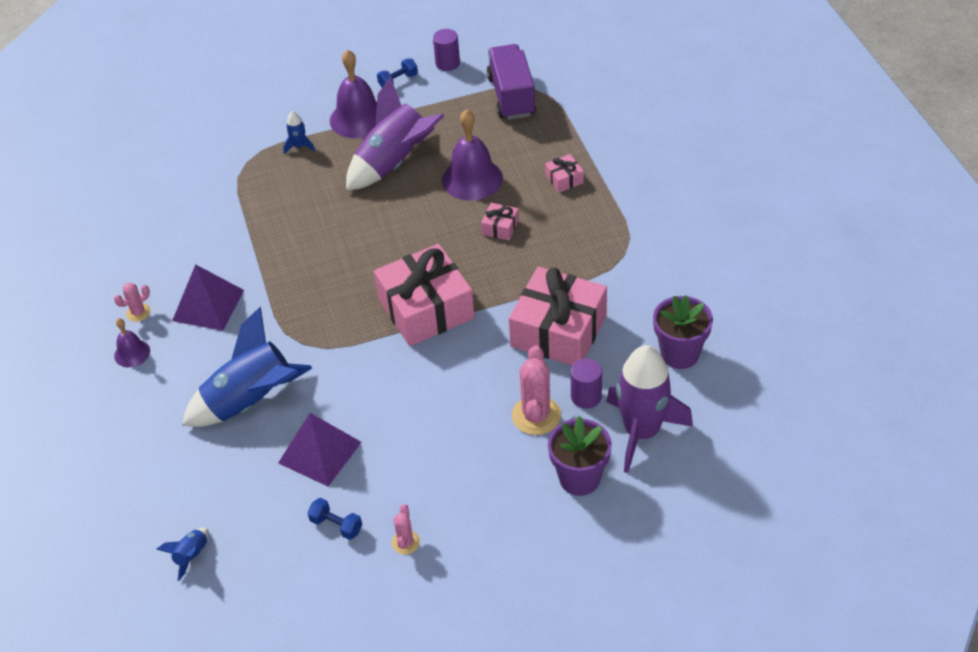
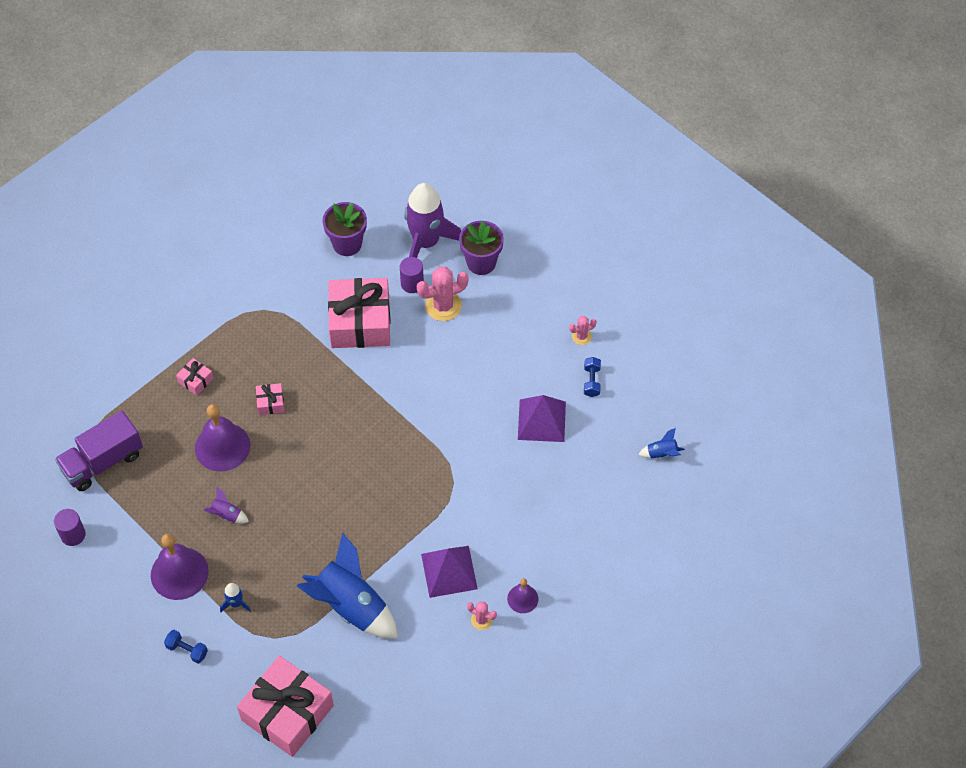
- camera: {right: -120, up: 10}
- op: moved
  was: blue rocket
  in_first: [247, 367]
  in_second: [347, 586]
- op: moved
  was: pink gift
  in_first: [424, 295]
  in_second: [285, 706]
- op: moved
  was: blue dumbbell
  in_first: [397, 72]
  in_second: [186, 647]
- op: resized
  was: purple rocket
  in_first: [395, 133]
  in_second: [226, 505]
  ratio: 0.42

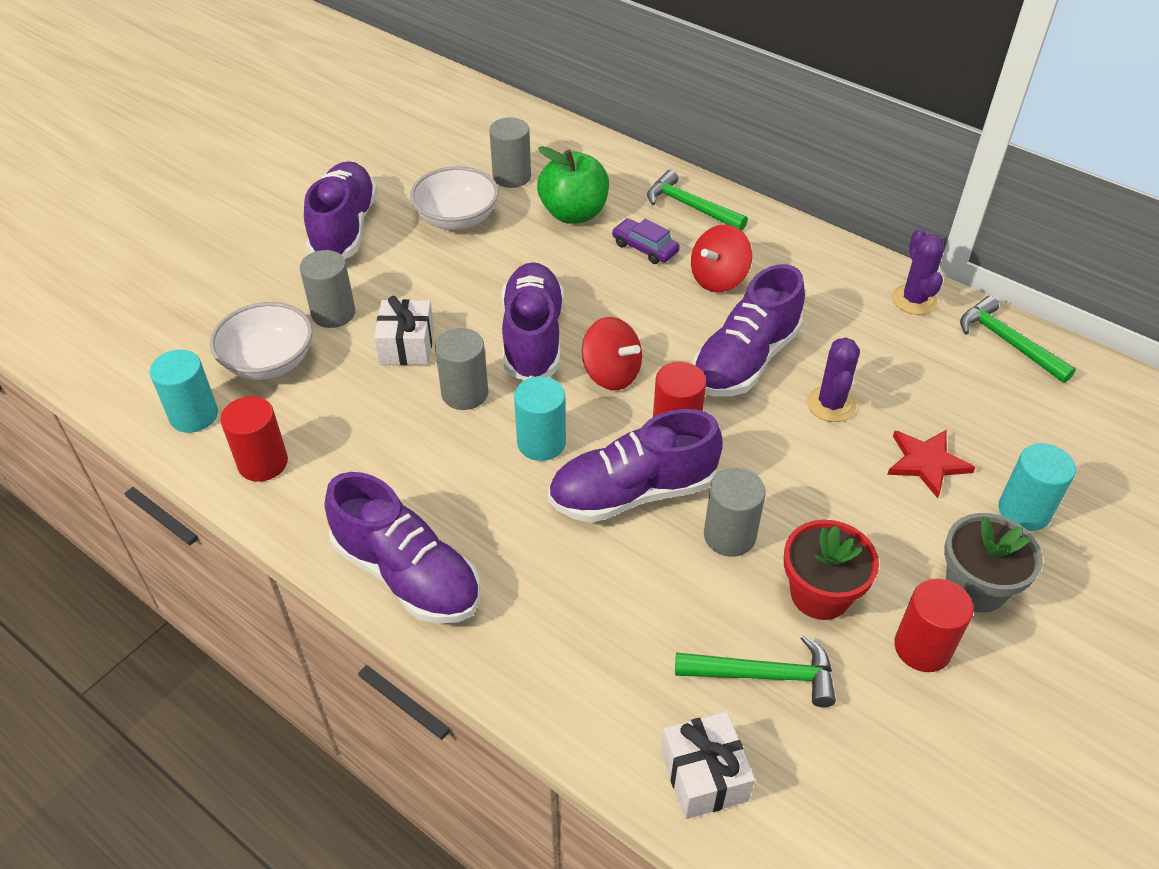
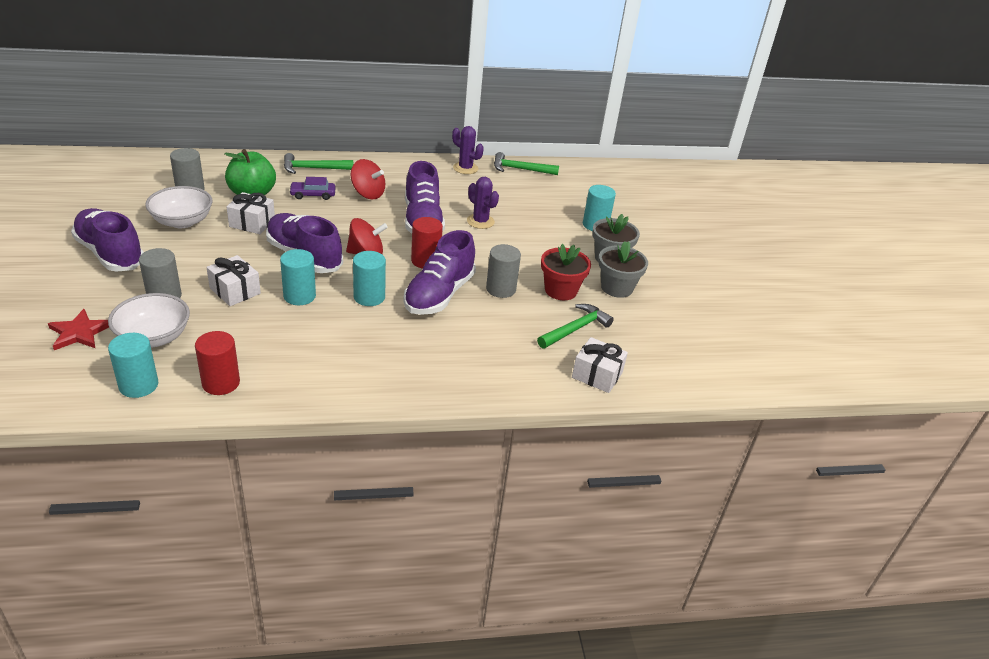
- camera: {right: -50, up: -10}
- op: removed
  was: purple shoe
  in_first: [402, 547]
- op: added
  now: white gift
  in_second: [251, 213]
- op: moved
  was: red star
  in_first: [931, 464]
  in_second: [78, 329]
- op: replaced
  was: red cylinder
  now: grey flower pot
  in_first: [934, 625]
  in_second: [623, 269]
- op: recoloured
  was: grey cylinder
  now: turquoise cylinder
  in_first: [461, 369]
  in_second: [298, 277]
- op: turned
  was: red spinning top
  in_first: [721, 259]
  in_second: [368, 179]
  clockwise: -60

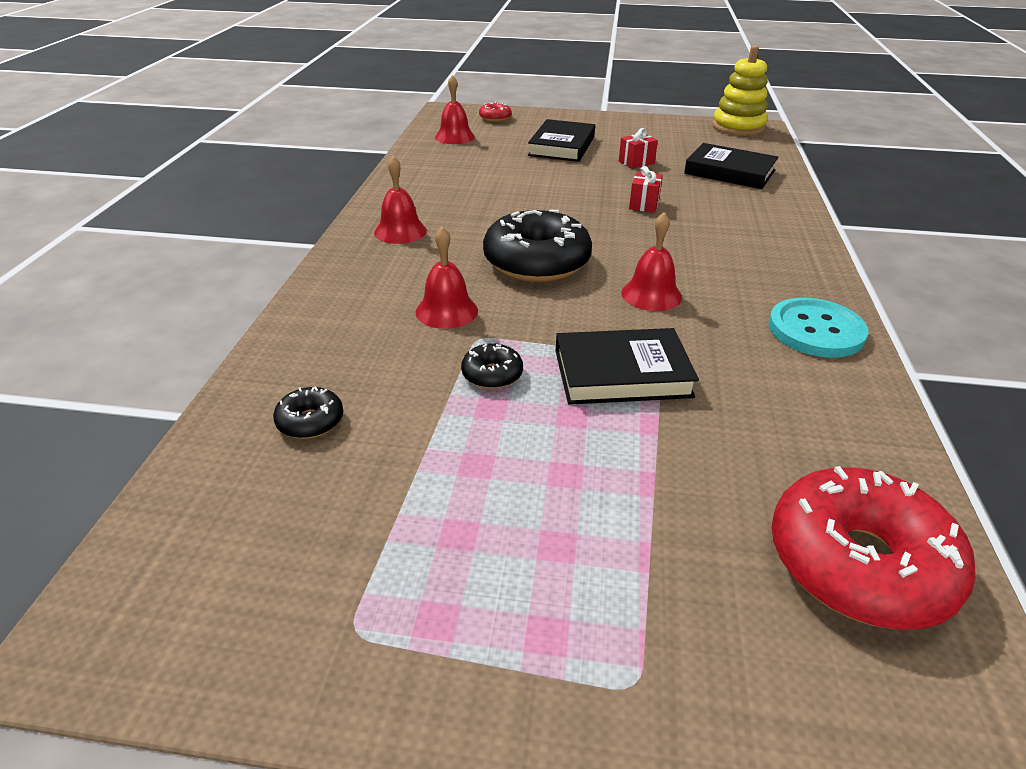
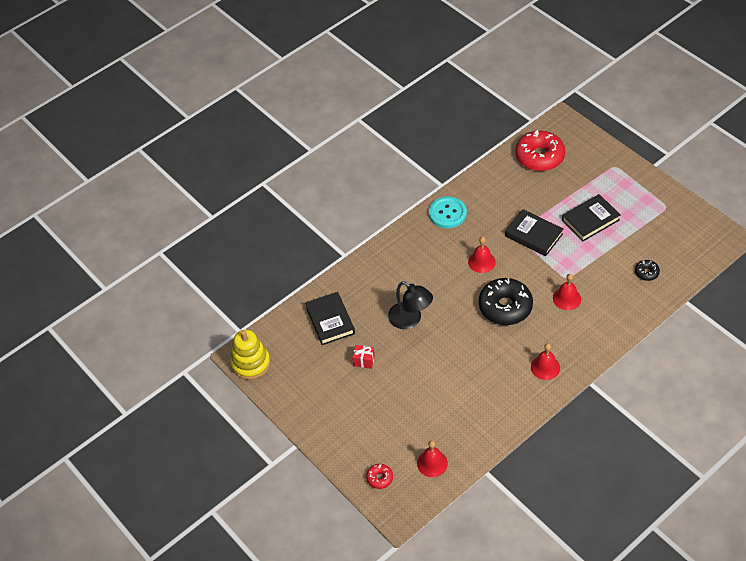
- camera: {right: -135, up: 15}
- op: removed
  was: black donut
  in_first: [492, 366]
- op: moved
  was: black book
  in_first: [561, 140]
  in_second: [591, 217]
- op: replaced
  was: red gift
  now: black lamp
  in_first: [646, 189]
  in_second: [410, 305]

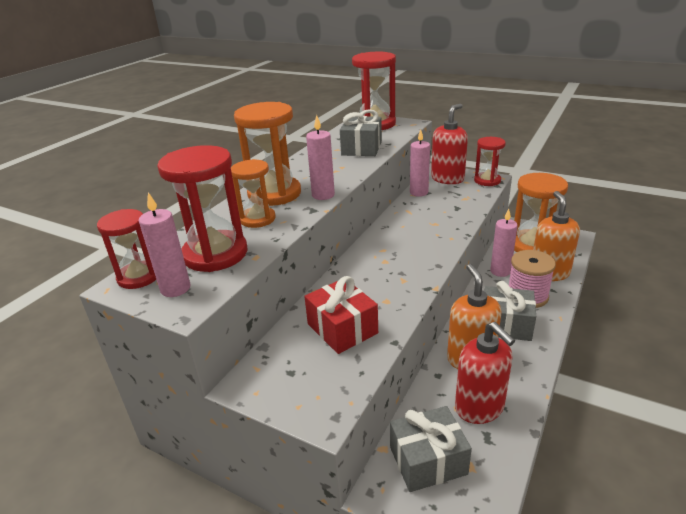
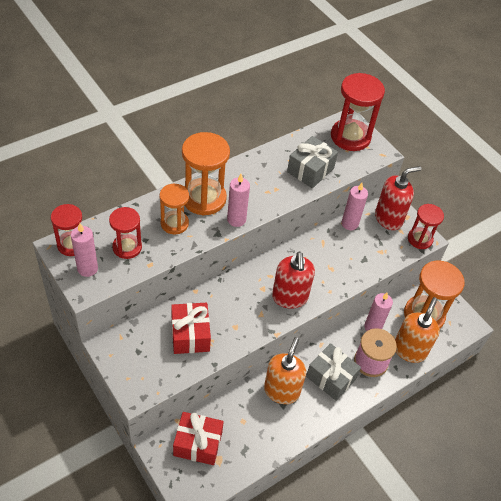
- camera: {right: 20, up: 20}
- op: moved
  was: red soap dispenser
  in_first: [485, 373]
  in_second: [293, 280]
- op: recoloured
  was: grey gift
  now: red gift
  in_first: [431, 449]
  in_second: [198, 438]
- op: resized
  was: red hourglass
  in_first: [202, 208]
  in_second: [125, 233]
  ratio: 0.61

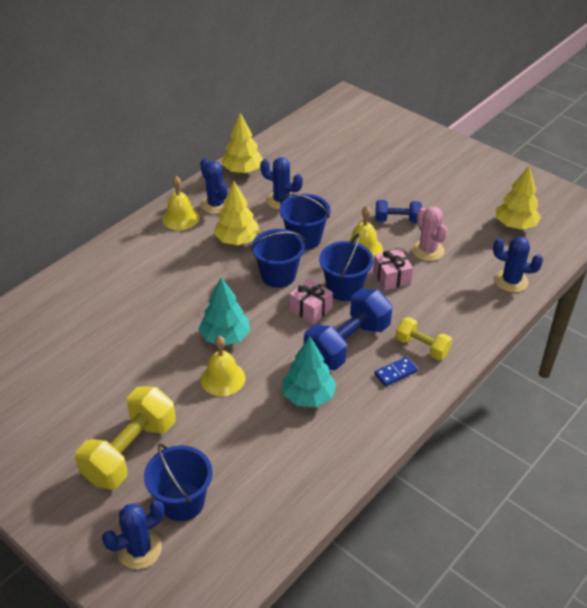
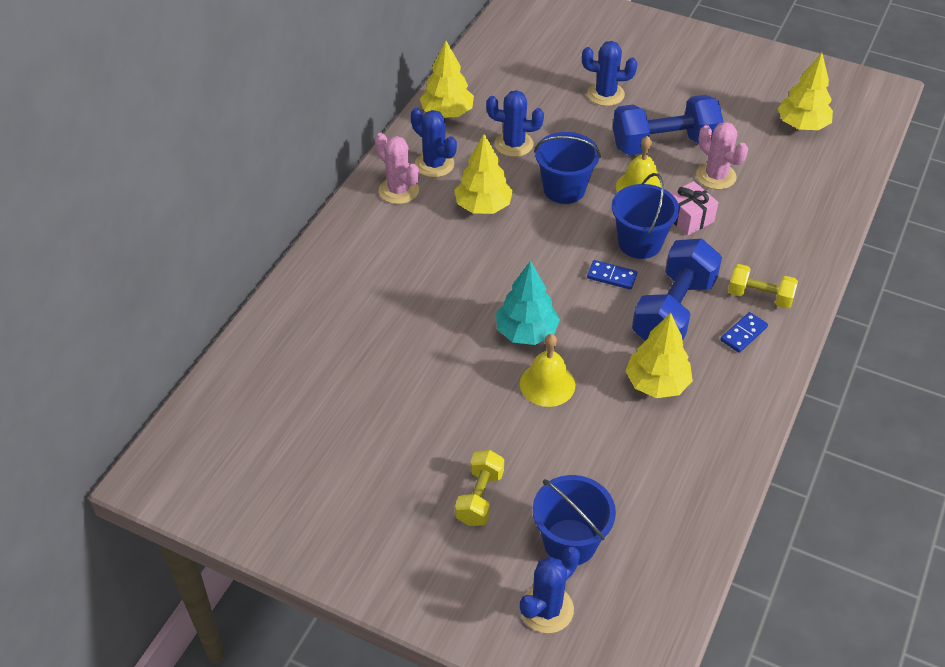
- camera: {right: -15, up: 5}
- op: removed
  was: blue bucket
  in_first: [278, 258]
- op: moved
  was: blue cactus
  in_first: [518, 264]
  in_second: [609, 73]
- op: replaced
  was: yellow bell
  now: pink cactus
  in_first: [181, 203]
  in_second: [396, 168]
- op: replaced
  was: pink gift
  now: blue domino
  in_first: [311, 301]
  in_second: [612, 275]
- op: recoloured
  was: turquoise tree
  now: yellow tree
  in_first: [309, 371]
  in_second: [659, 355]
- op: resized
  was: yellow dumbbell
  in_first: [125, 438]
  in_second: [479, 488]
  ratio: 0.56
- op: resized
  was: blue dumbbell
  in_first: [398, 211]
  in_second: [668, 125]
  ratio: 1.78

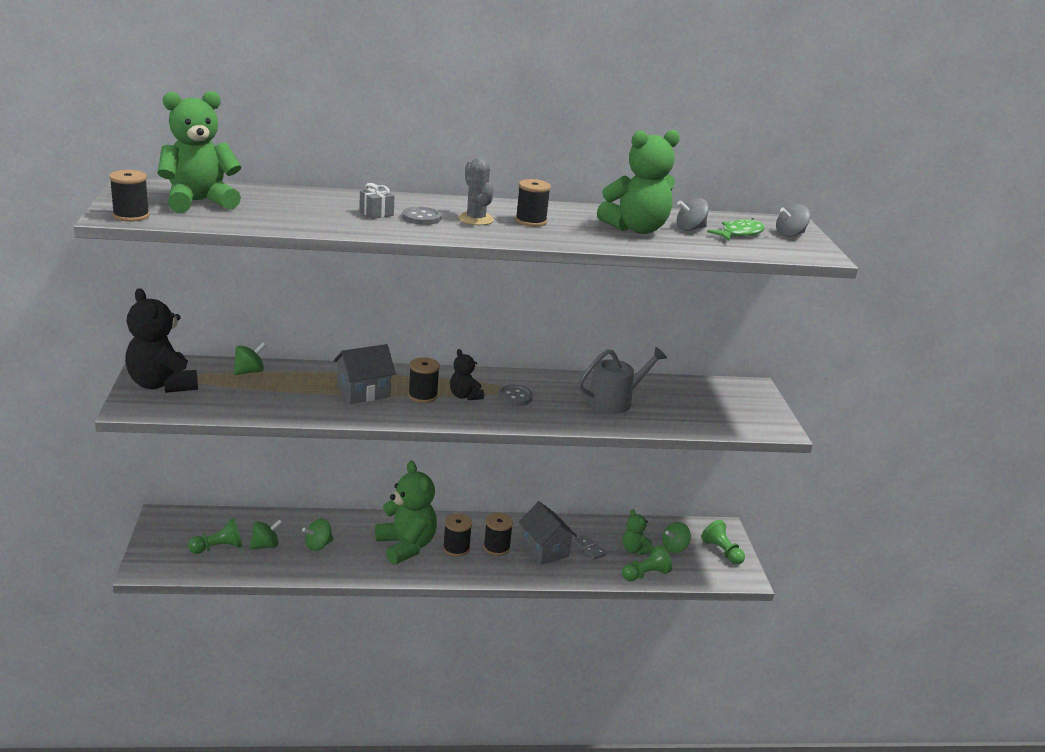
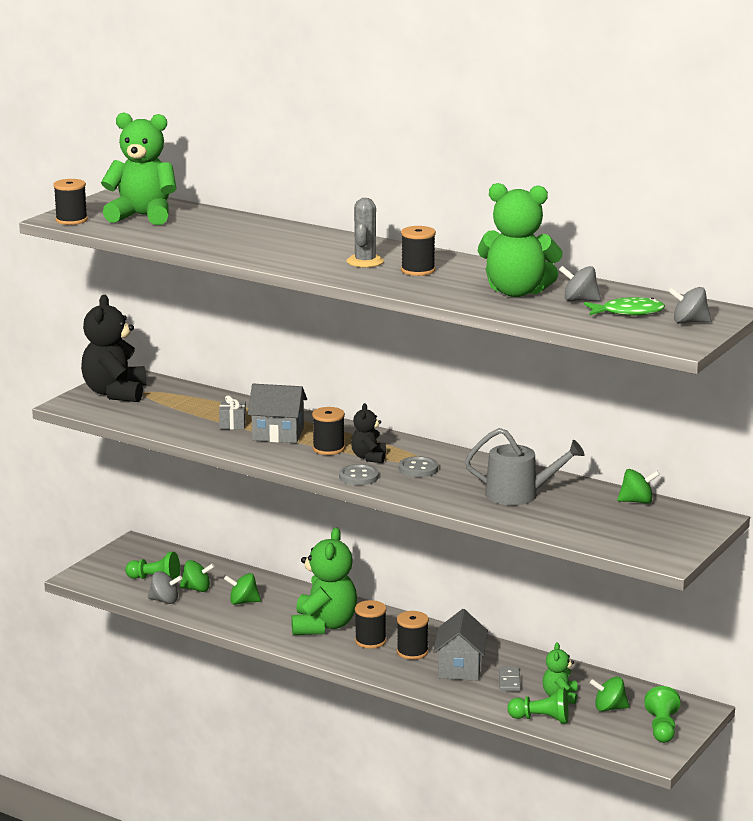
- camera: {right: 40, up: -5}
- op: added
  now: grey spinning top
  in_second: [165, 587]
- op: moved
  was: green spinning top
  in_first: [249, 359]
  in_second: [638, 486]
- op: moved
  was: grey gift
  in_first: [377, 201]
  in_second: [232, 412]
- op: moved
  was: grey button
  in_first: [421, 216]
  in_second: [359, 474]

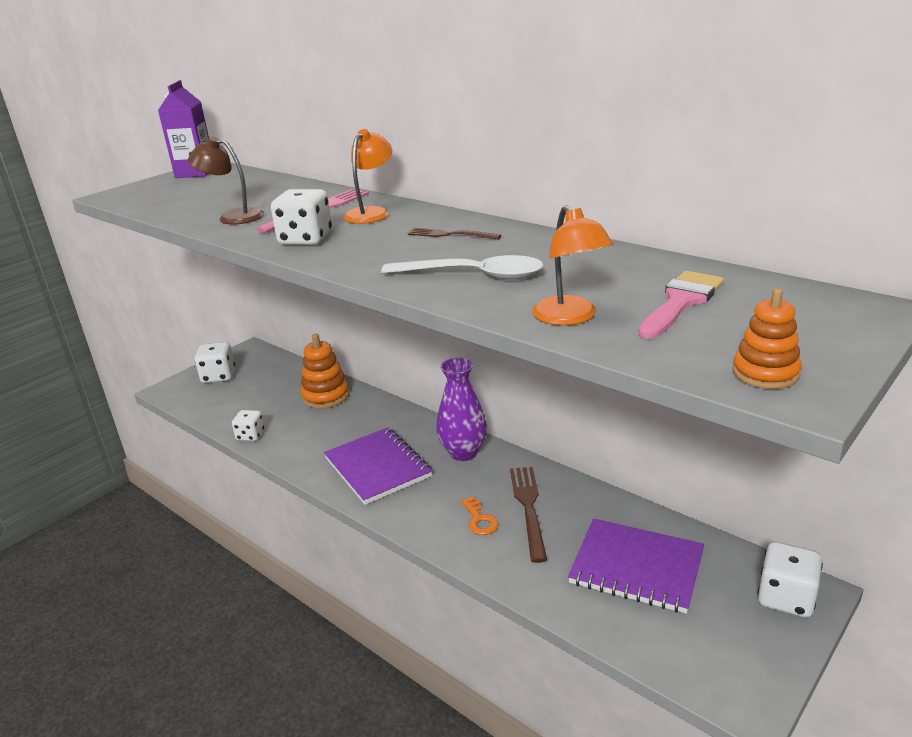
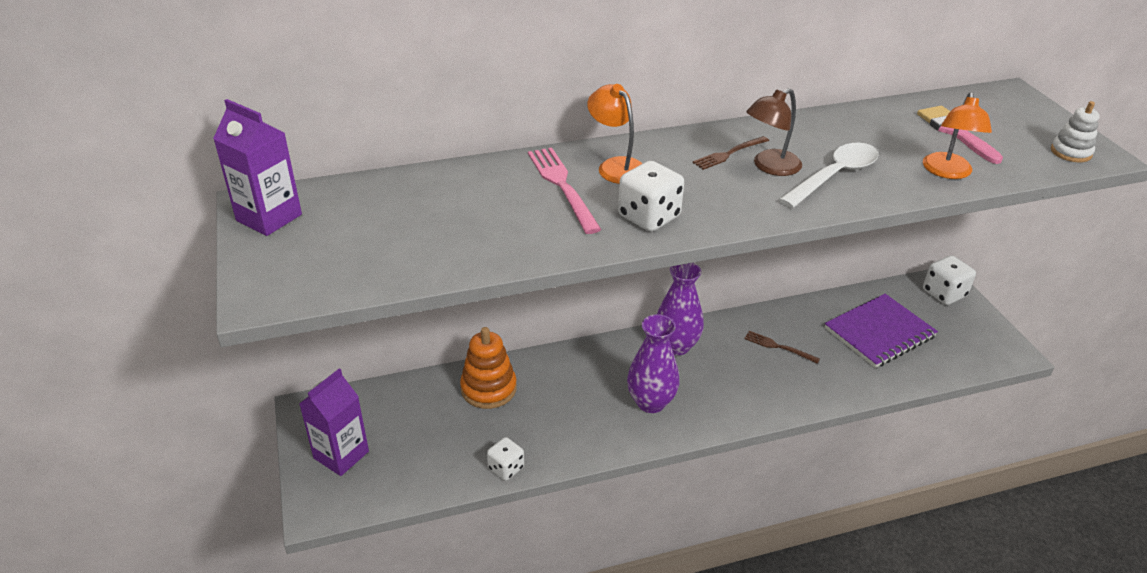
- camera: {right: -60, up: 10}
- op: removed
  was: orange key
  in_first: [480, 515]
- op: moved
  was: brown lamp
  in_first: [226, 180]
  in_second: [774, 132]
- op: replaced
  was: white dice
  now: purple carton
  in_first: [215, 362]
  in_second: [334, 422]
- op: replaced
  was: purple notebook
  now: purple vase
  in_first: [378, 466]
  in_second: [653, 363]
- op: recoloured
  was: orange stacking toy
  now: white stacking toy
  in_first: [767, 338]
  in_second: [1075, 131]
- op: turned
  was: orange lamp
  in_first: [572, 265]
  in_second: [957, 135]
  clockwise: 90
- op: resized
  was: brown fork
  in_first: [528, 515]
  in_second: [782, 347]
  ratio: 0.62

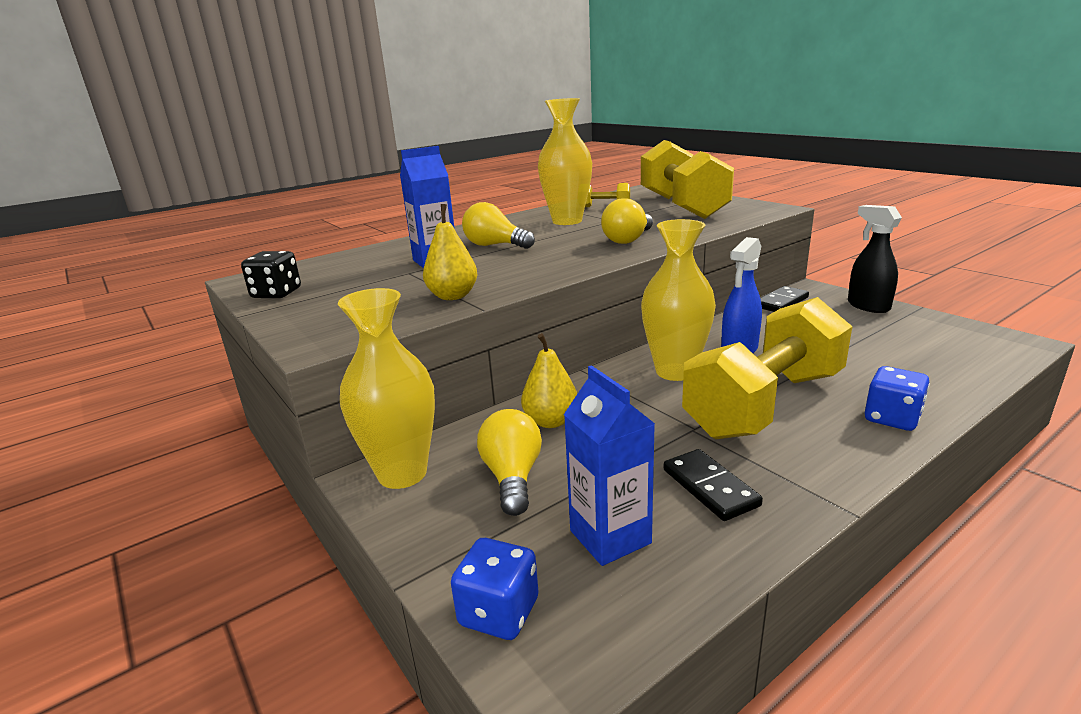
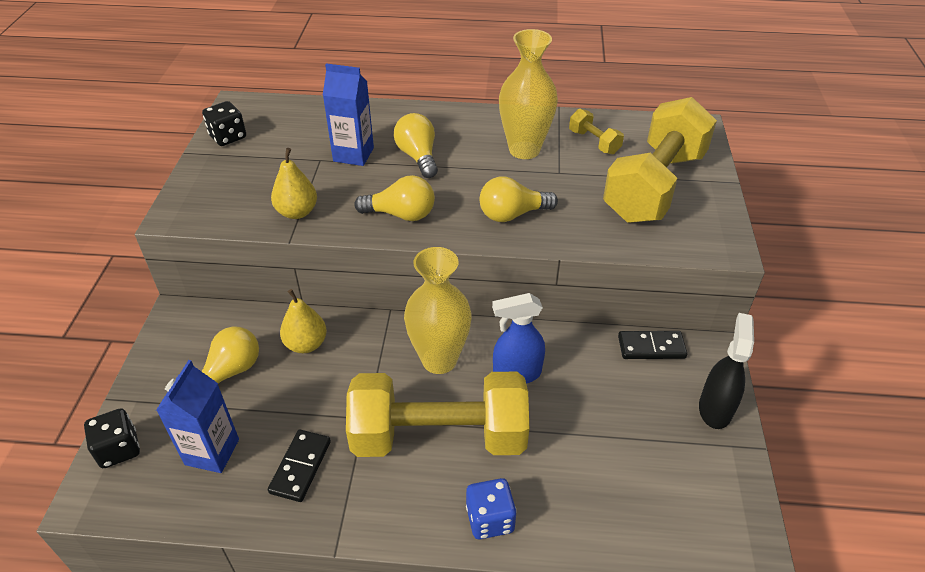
- camera: {right: 40, up: 20}
- op: removed
  was: yellow vase
  in_first: [386, 388]
- op: added
  now: yellow light bulb
  in_second: [394, 198]
- op: recoloured
  was: blue dice
  now: black dice
  in_first: [494, 589]
  in_second: [112, 438]

